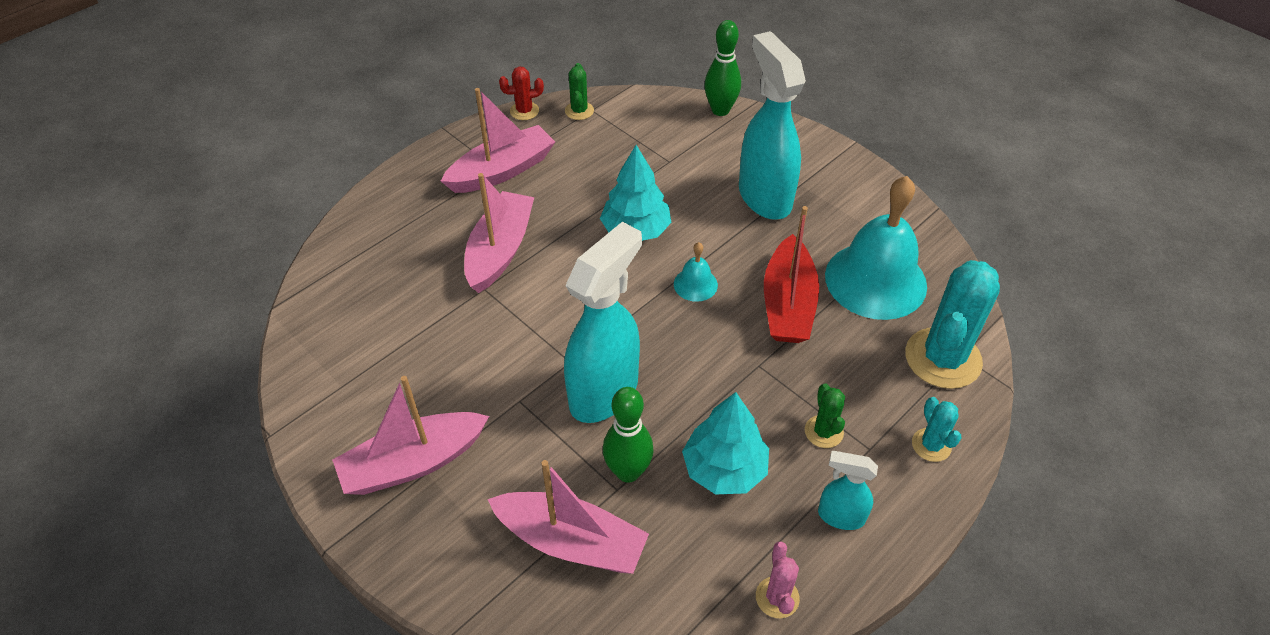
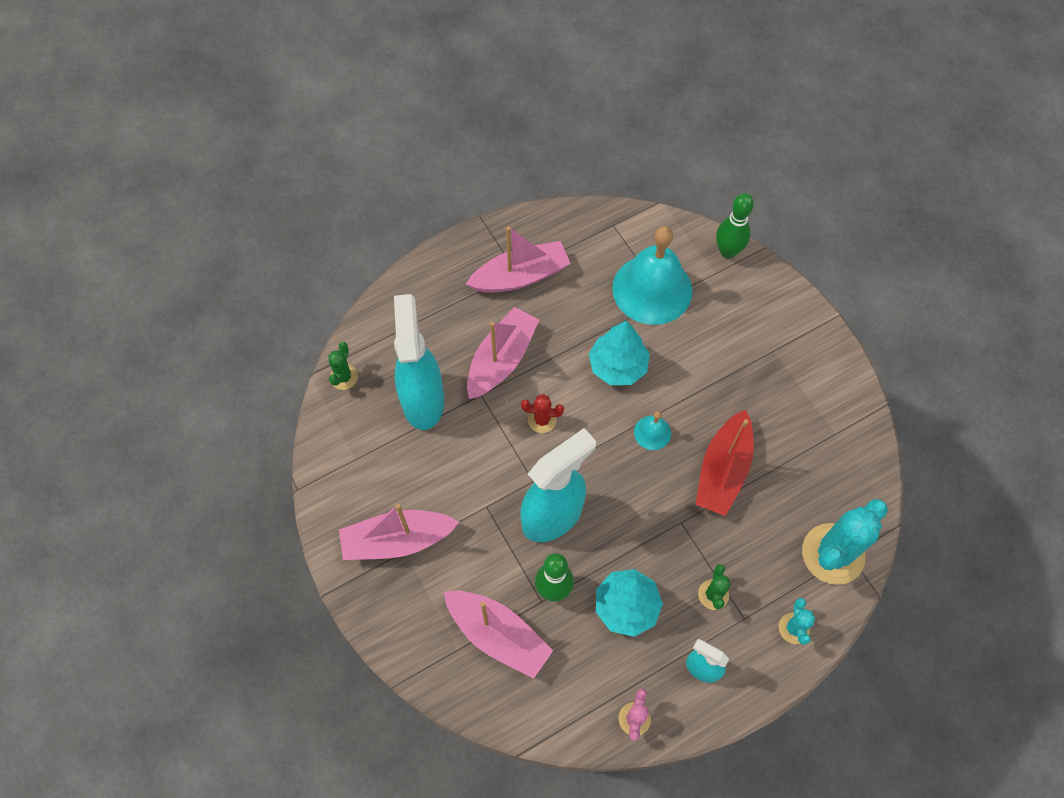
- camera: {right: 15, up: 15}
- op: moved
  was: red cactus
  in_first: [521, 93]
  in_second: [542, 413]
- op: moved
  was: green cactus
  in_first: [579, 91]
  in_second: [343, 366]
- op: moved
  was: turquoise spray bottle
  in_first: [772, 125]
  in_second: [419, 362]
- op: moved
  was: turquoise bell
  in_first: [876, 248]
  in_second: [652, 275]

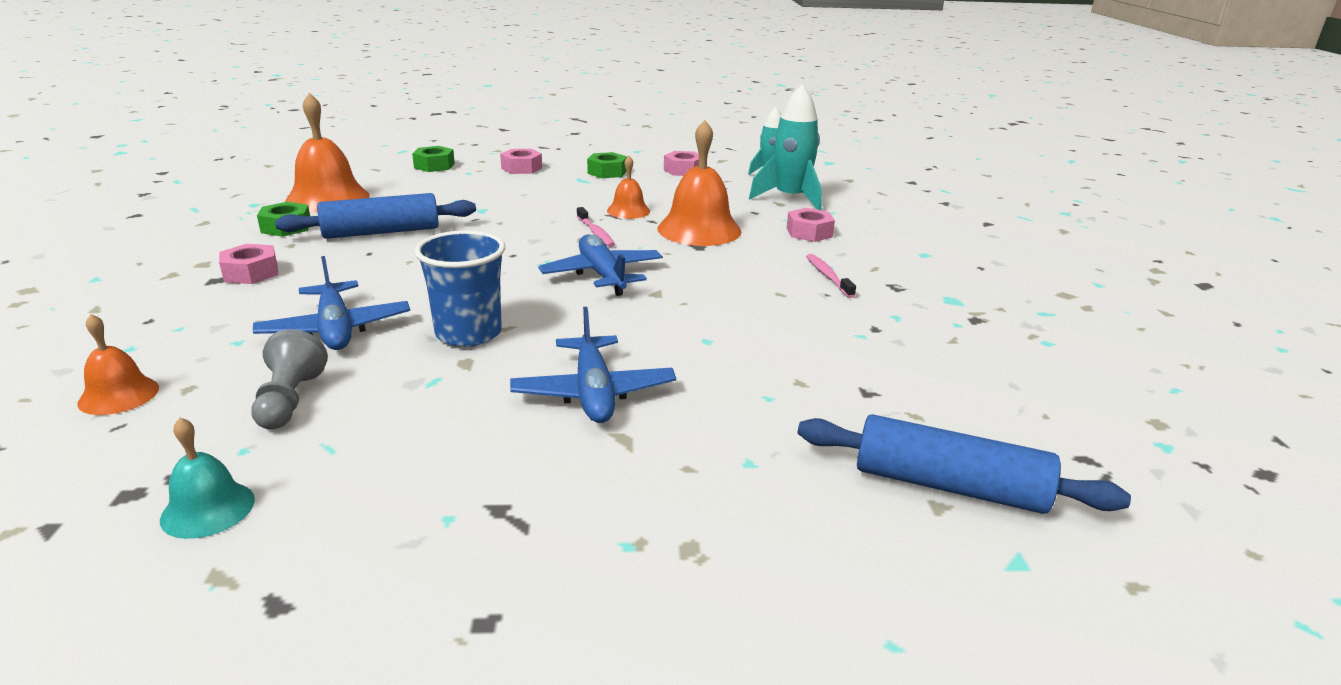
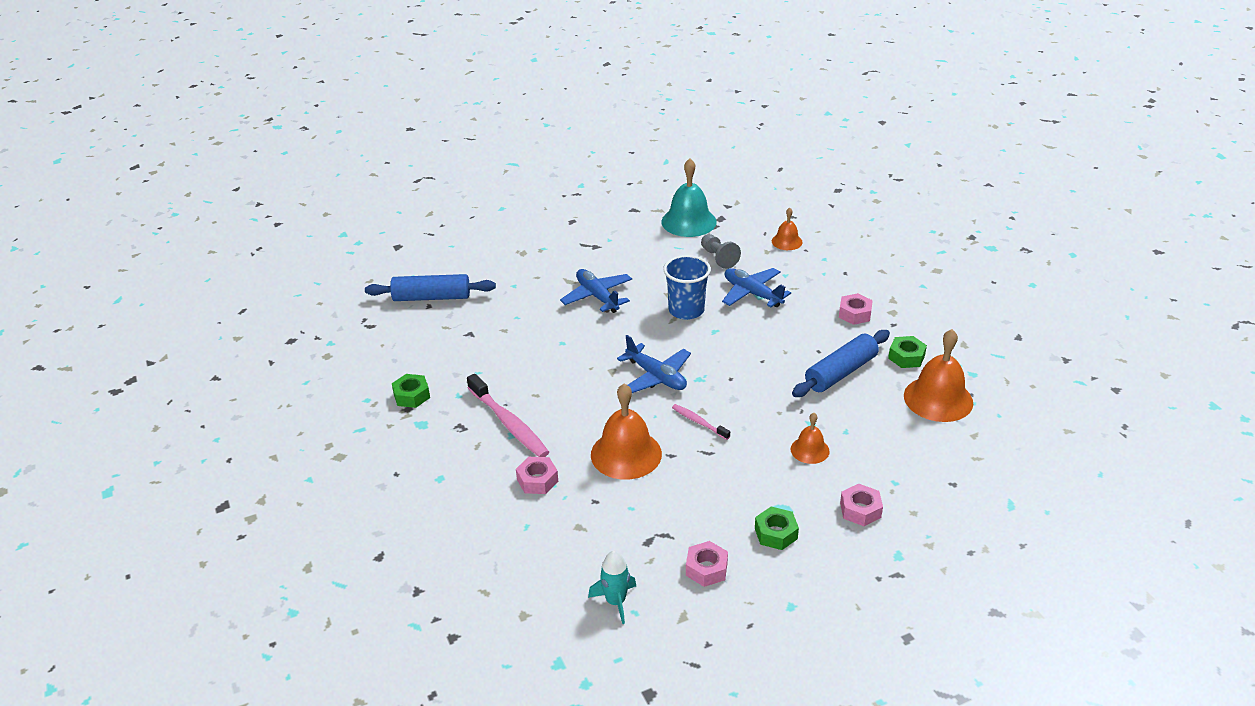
- camera: {right: 160, up: 10}
- op: removed
  was: turquoise rocket
  in_first: [785, 147]
- op: moved
  was: green nut
  in_first: [433, 159]
  in_second: [411, 391]
- op: moved
  was: orange bell
  in_first: [628, 187]
  in_second: [810, 438]
- op: resized
  was: turquoise bell
  in_first: [207, 478]
  in_second: [689, 197]
  ratio: 1.84
- op: resized
  was: pink toothbrush
  in_first: [831, 276]
  in_second: [508, 415]
  ratio: 1.89

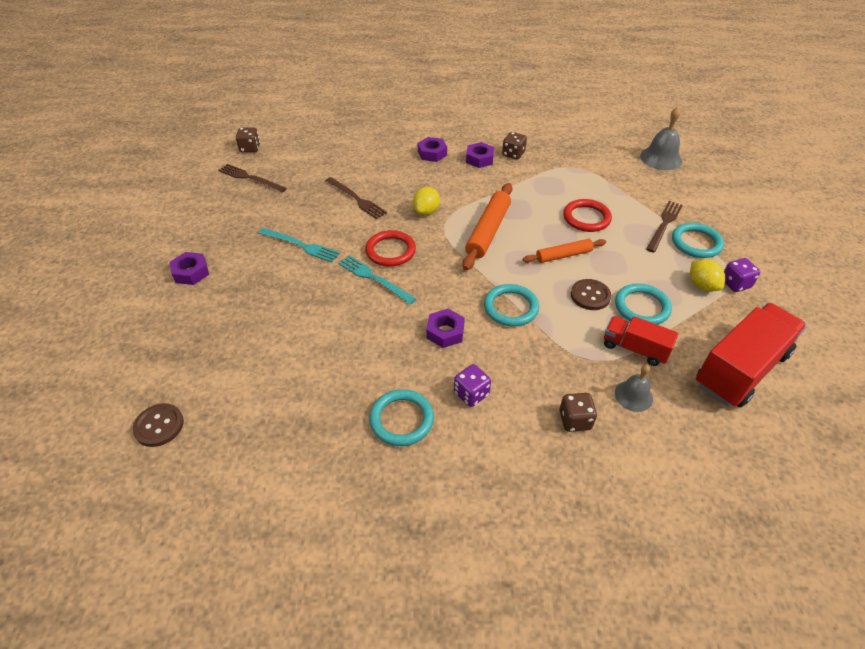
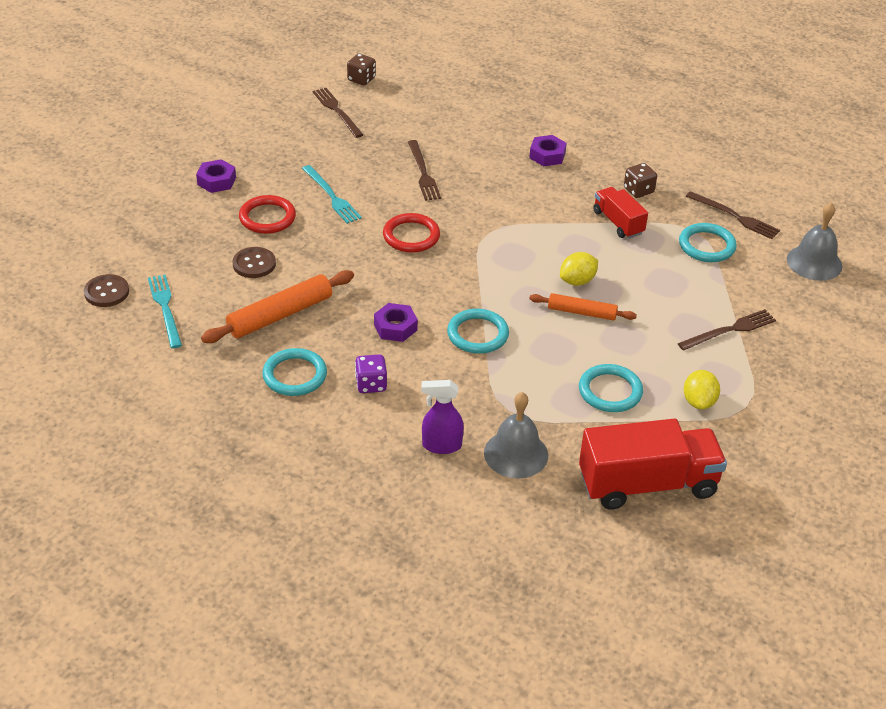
- camera: {right: 30, up: -5}
- op: removed
  was: purple nut
  in_first: [480, 155]
- op: removed
  was: purple dice
  in_first: [742, 275]
- op: added
  now: brown fork
  in_second: [733, 215]
- op: moved
  was: turquoise fork
  in_first: [377, 280]
  in_second: [165, 311]
- op: moved
  was: yellow lemon
  in_first: [426, 201]
  in_second: [579, 269]
- op: moved
  was: orange rolling pin
  in_first: [487, 226]
  in_second: [277, 306]
- op: moved
  was: red ring
  in_first: [587, 215]
  in_second: [267, 214]
- op: moved
  was: brown button
  in_first: [591, 294]
  in_second: [254, 262]
- op: moved
  was: red truck
  in_first: [641, 341]
  in_second: [620, 213]
- op: moved
  was: turquoise ring
  in_first: [698, 240]
  in_second: [708, 242]
- op: replaced
  was: brown dice
  now: purple spray bottle
  in_first: [578, 412]
  in_second: [442, 417]
- op: resized
  was: grey bell
  in_first: [634, 388]
  in_second: [516, 435]
  ratio: 1.59

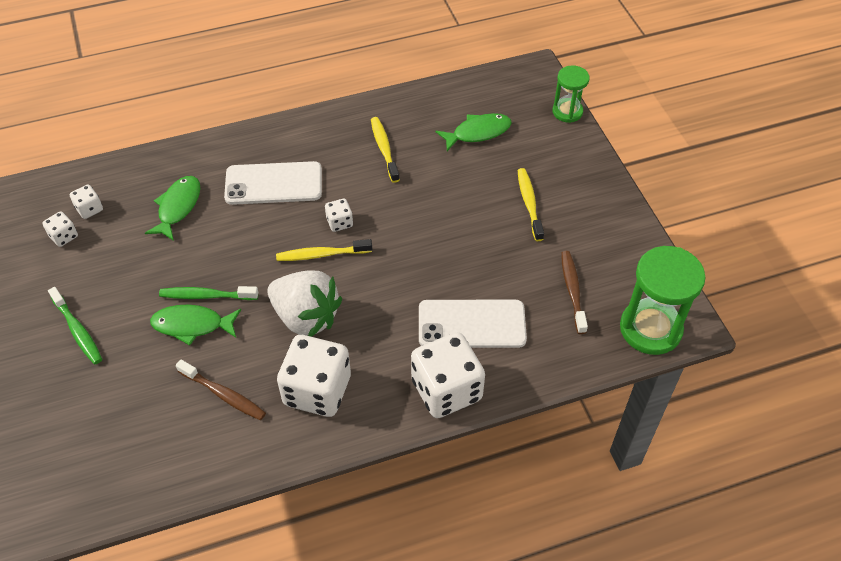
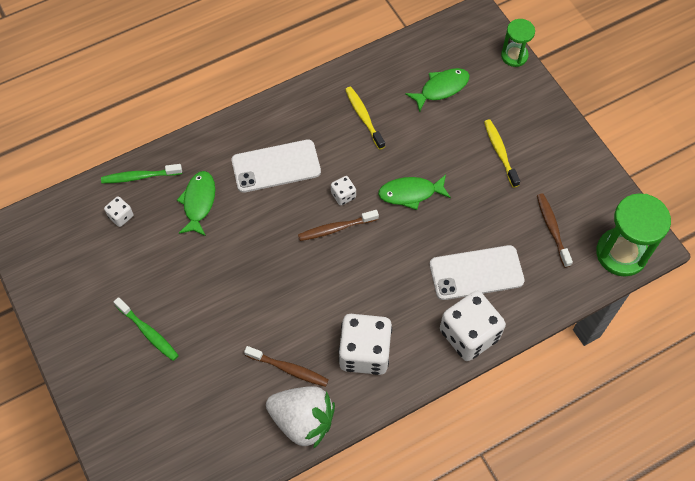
- camera: {right: -10, up: 10}
- op: removed
  was: white dice
  in_first: [60, 229]
- op: moved
  was: green fish
  in_first: [195, 325]
  in_second: [414, 192]
- op: moved
  was: green toothbrush
  in_first: [208, 293]
  in_second: [141, 173]
- op: moved
  was: white strawberry
  in_first: [305, 304]
  in_second: [300, 417]
- op: recoloured
  was: yellow toothbrush
  now: brown toothbrush
  in_first: [324, 250]
  in_second: [338, 225]

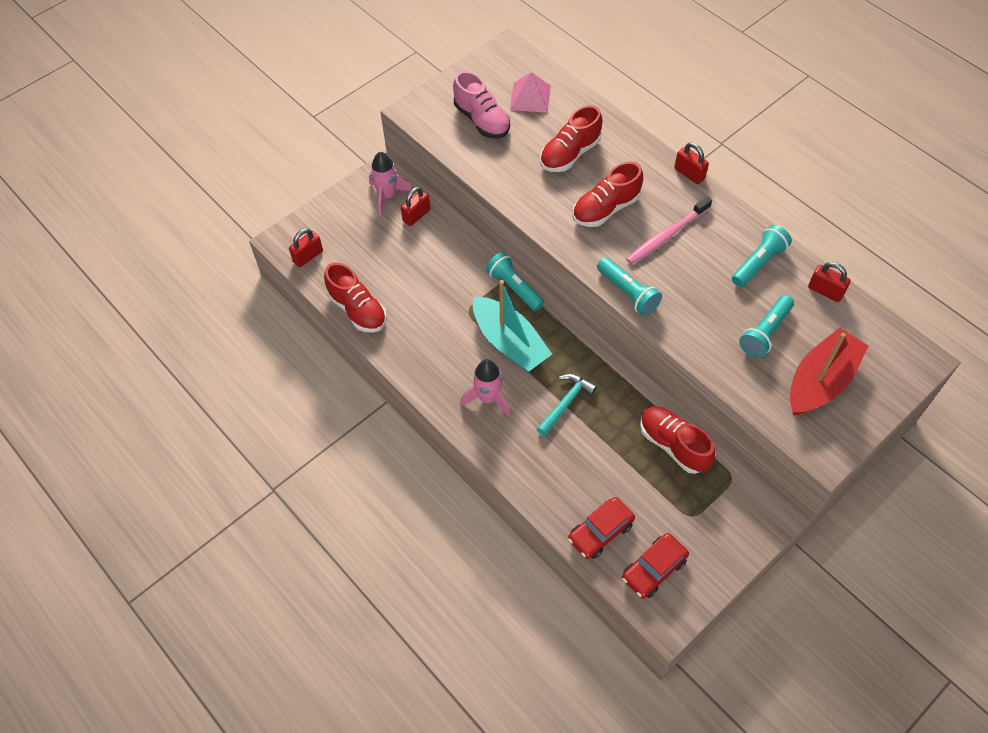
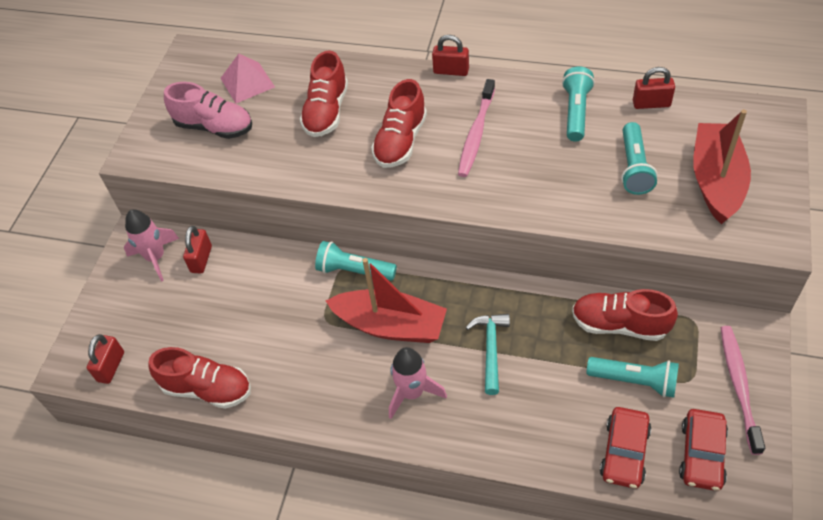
- camera: {right: -30, up: -5}
- op: added
  now: pink toothbrush
  in_second: [743, 390]
- op: moved
  was: turquoise flashlight
  in_first: [629, 286]
  in_second: [632, 377]
- op: recoloured
  was: turquoise boat
  now: red boat
  in_first: [512, 326]
  in_second: [386, 300]

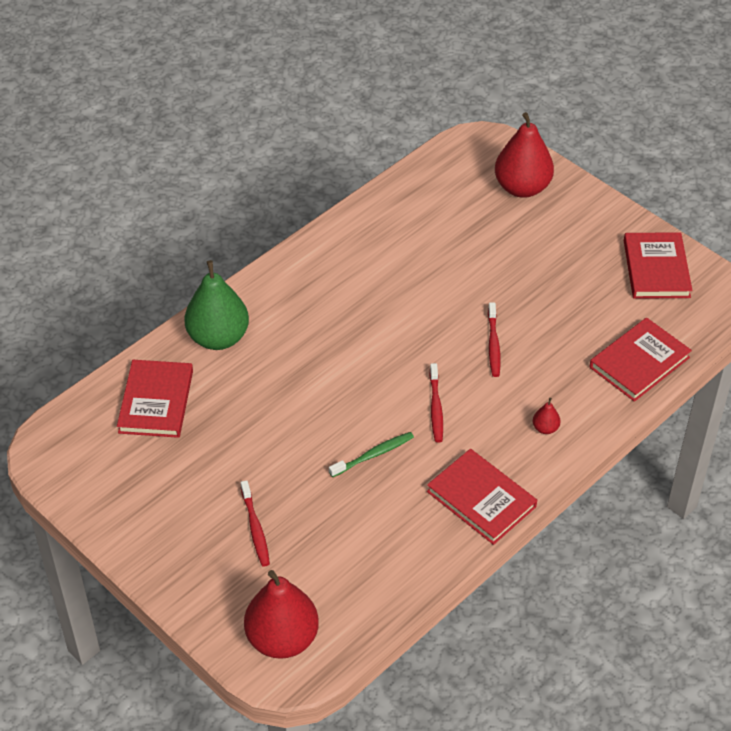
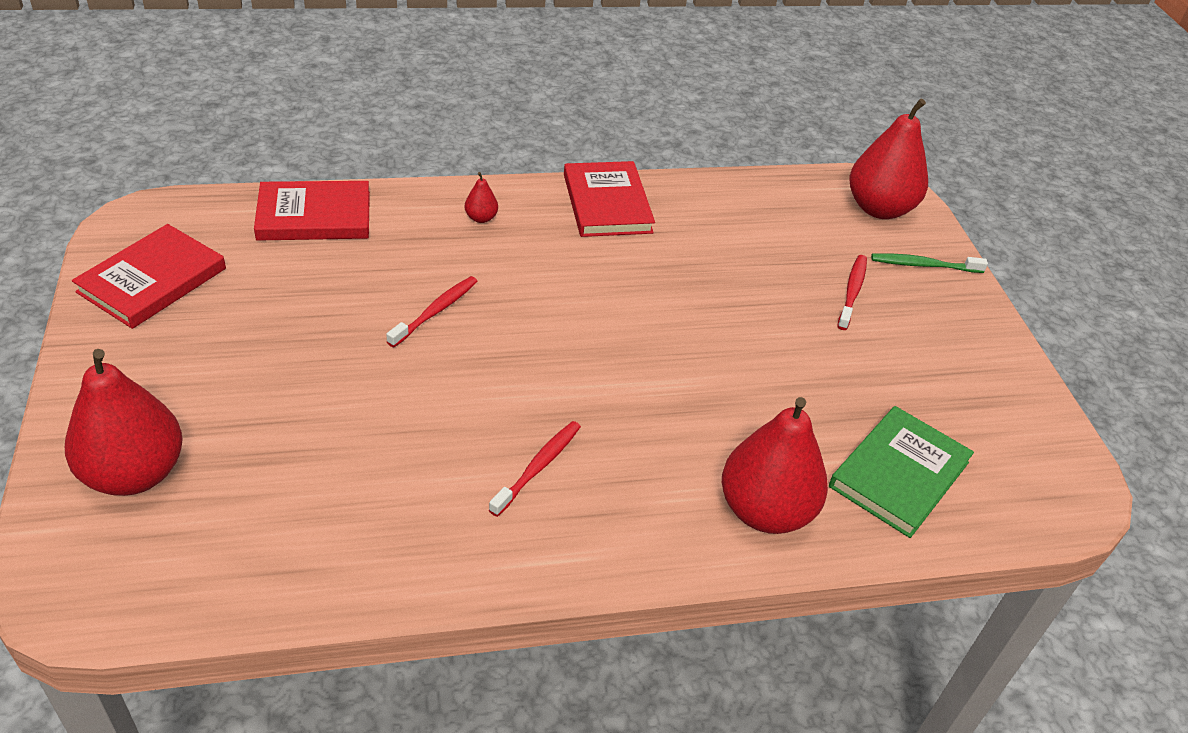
- camera: {right: -150, up: -5}
- op: moved
  was: green toothbrush
  in_first: [371, 454]
  in_second: [929, 263]
- op: moved
  was: red toothbrush
  in_first: [436, 402]
  in_second: [535, 469]
- op: recoloured
  was: red book
  now: green book
  in_first: [155, 399]
  in_second: [901, 472]
- op: recoloured
  was: green pear
  now: red pear
  in_first: [217, 305]
  in_second: [775, 465]

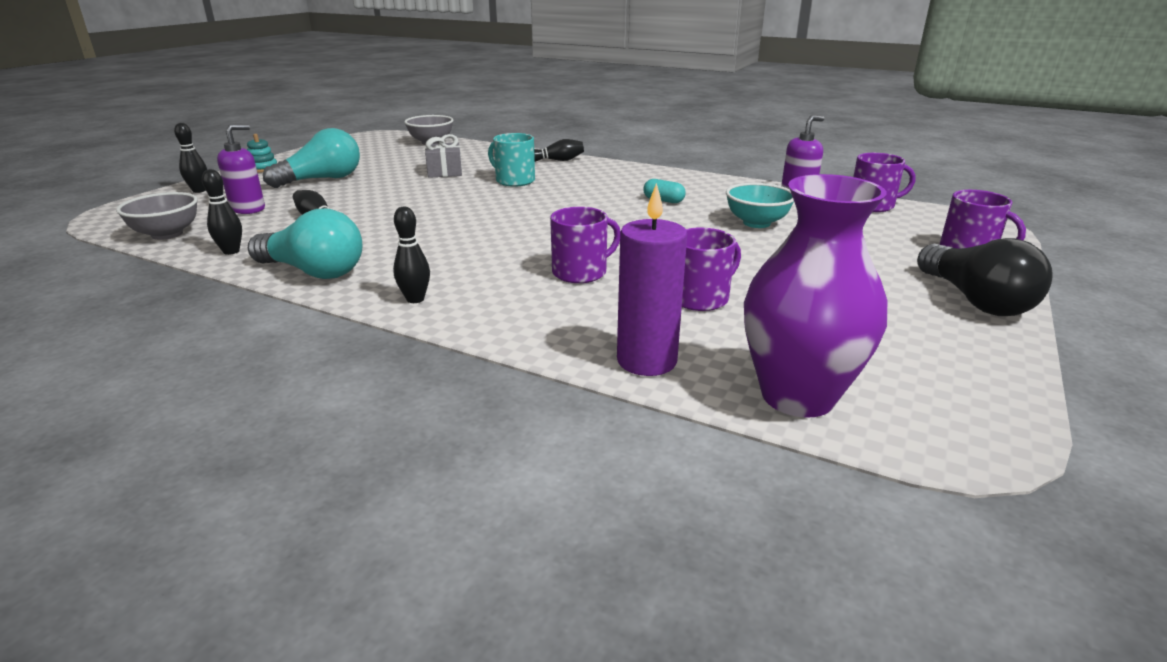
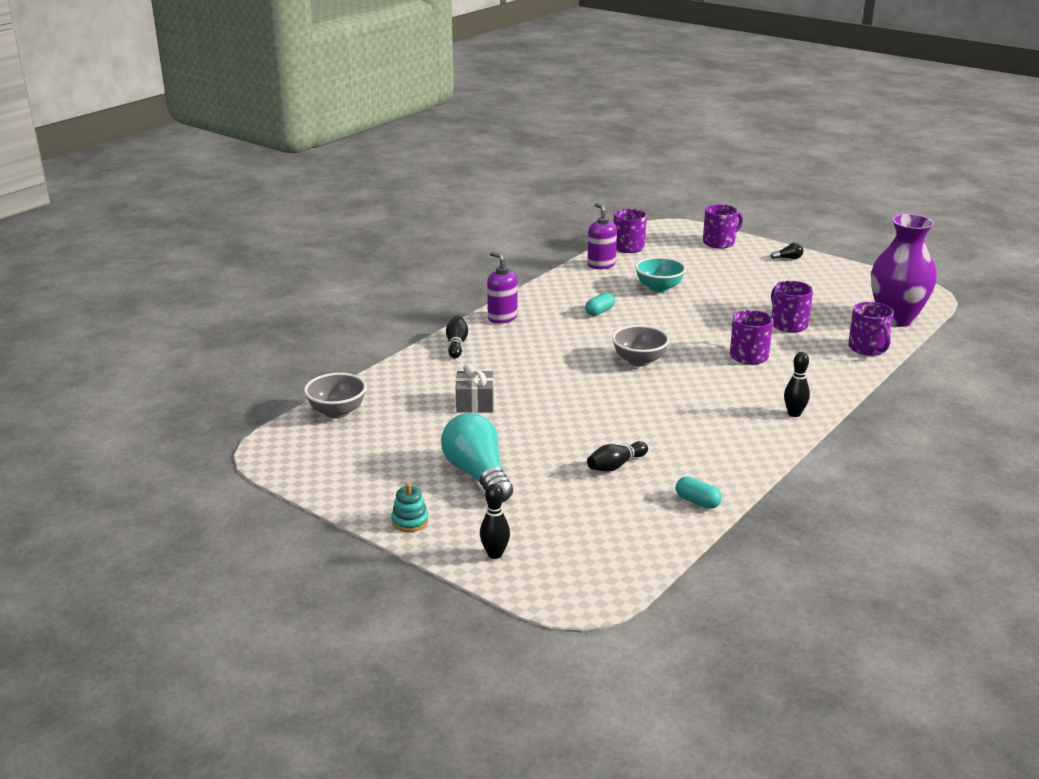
- camera: {right: -80, up: 0}
- op: removed
  was: turquoise light bulb
  in_first: [305, 244]
- op: removed
  was: turquoise mug
  in_first: [511, 160]
- op: moved
  was: grey bowl
  in_first: [157, 216]
  in_second: [641, 346]
- op: moved
  was: purple soap dispenser
  in_first: [241, 169]
  in_second: [502, 287]
- op: replaced
  was: black bowling pin
  now: turquoise capsule
  in_first: [222, 212]
  in_second: [699, 493]
- op: replaced
  was: purple candle
  now: purple mug
  in_first: [652, 279]
  in_second: [871, 329]
- op: resized
  was: black light bulb
  in_first: [985, 277]
  in_second: [787, 250]
  ratio: 0.41

